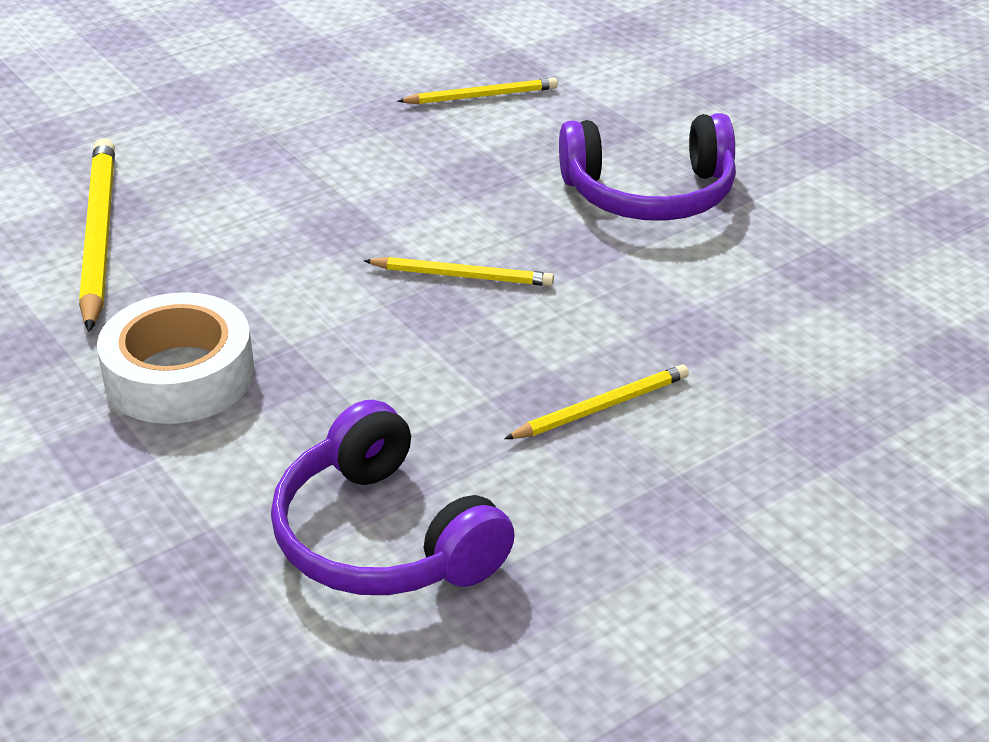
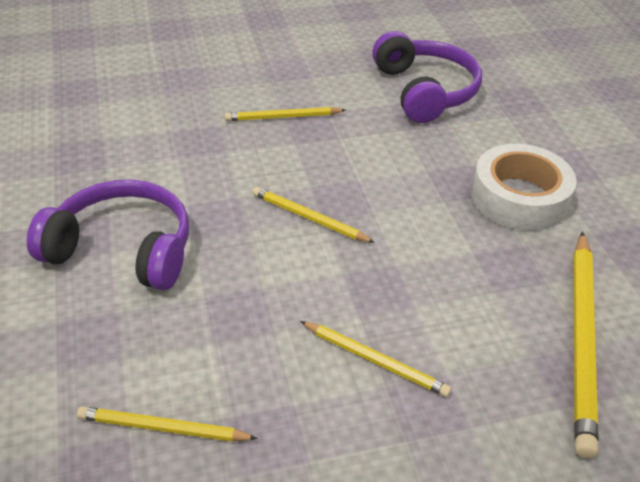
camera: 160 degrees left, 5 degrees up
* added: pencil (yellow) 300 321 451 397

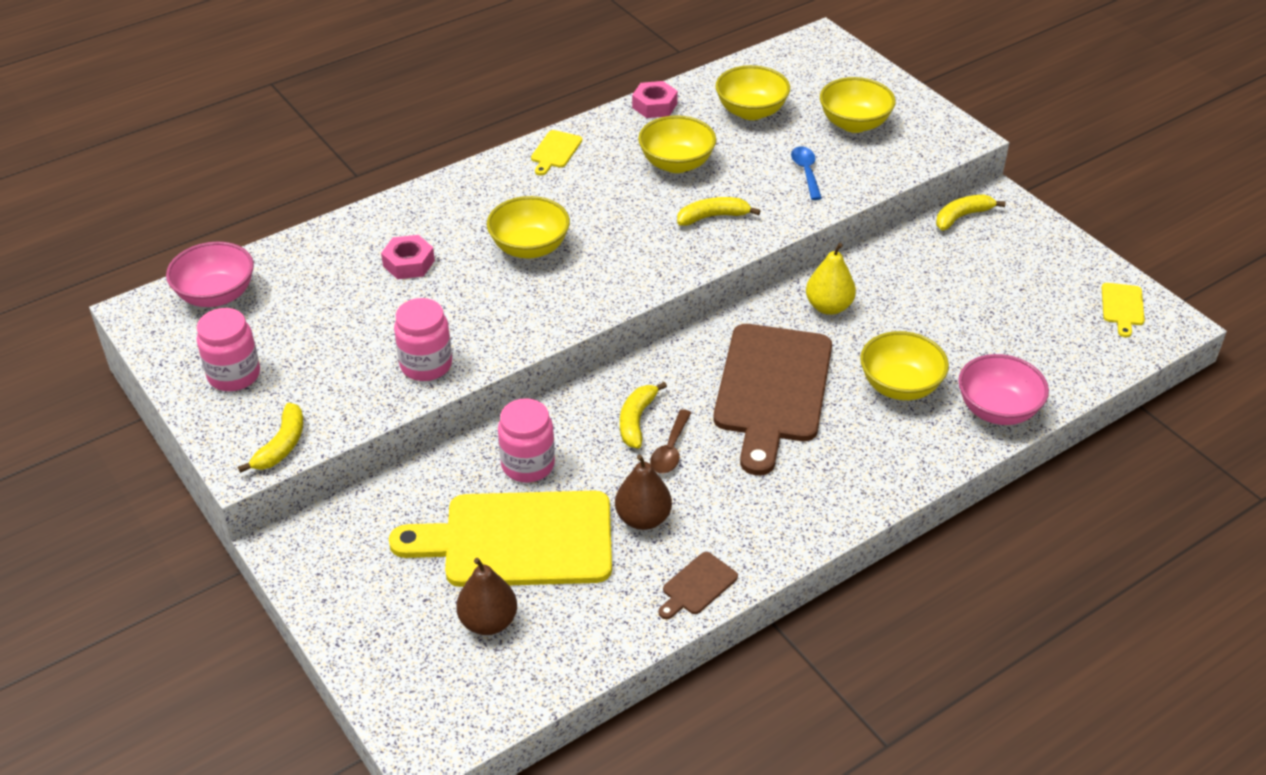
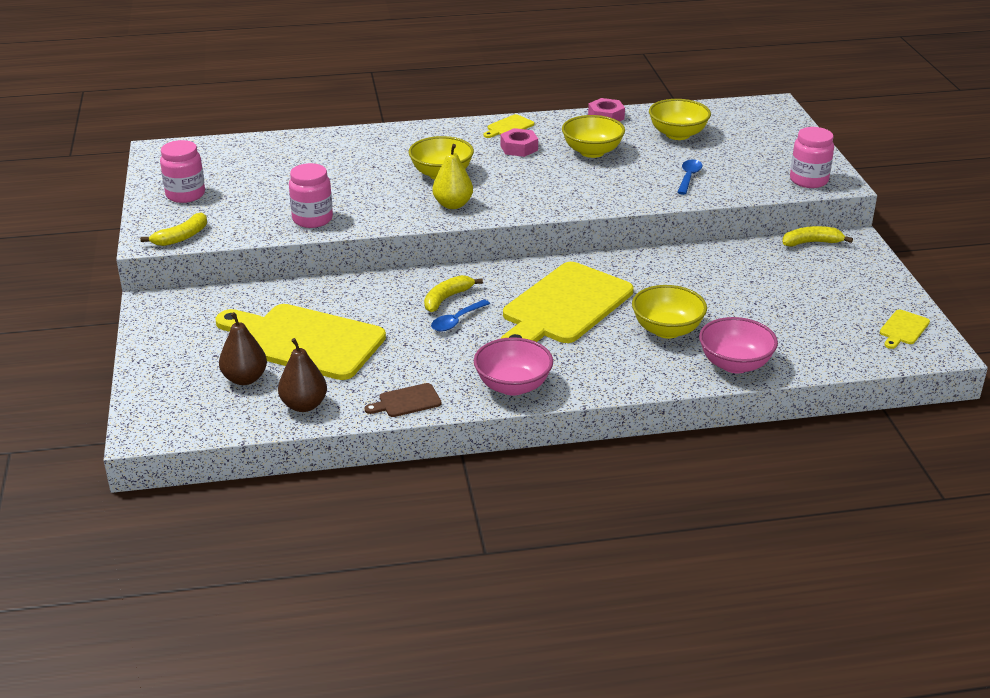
camera: 25 degrees right, 10 degrees down
* removed: bowl (yellow) 820 77 896 133
* removed: banana (yellow) 677 197 760 226
* moved: nut (pink) 381 235 435 279 to 500 128 538 157
* moved: bowl (pink) 166 242 254 307 to 474 337 553 396
* moved: pear (yellow) 806 243 856 315 to 432 144 473 209
* recoloured: cutting board (brown) 713 324 832 475 to cutting board (yellow) 501 262 633 343
* moved: jar (pink) 498 398 555 483 to 790 127 834 188
* recoloured: spoon (brown) 650 409 691 474 to spoon (blue) 431 300 490 332
* moved: pear (brown) 615 455 672 530 to 278 338 327 412

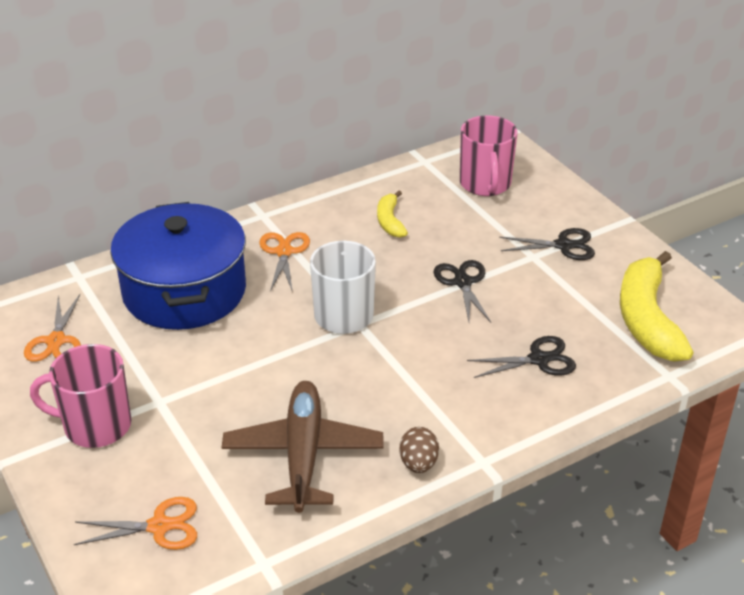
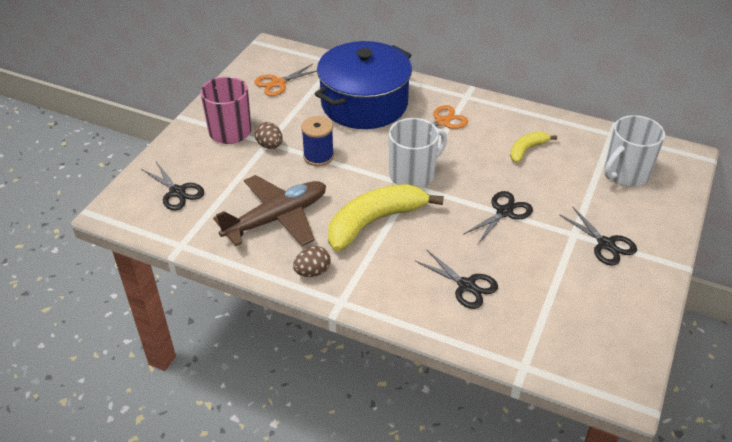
camera: 55 degrees right, 5 degrees up
* recoloured: mug (pink) 460 115 518 196 to mug (white) 604 115 665 186
* moved: banana (yellow) 620 251 693 362 to 328 184 444 251
* recoloured: scissors (orange) 74 497 197 550 to scissors (black) 141 162 204 211
* added: spool (blue) 301 116 334 166
* added: egg (brown) 255 122 283 149

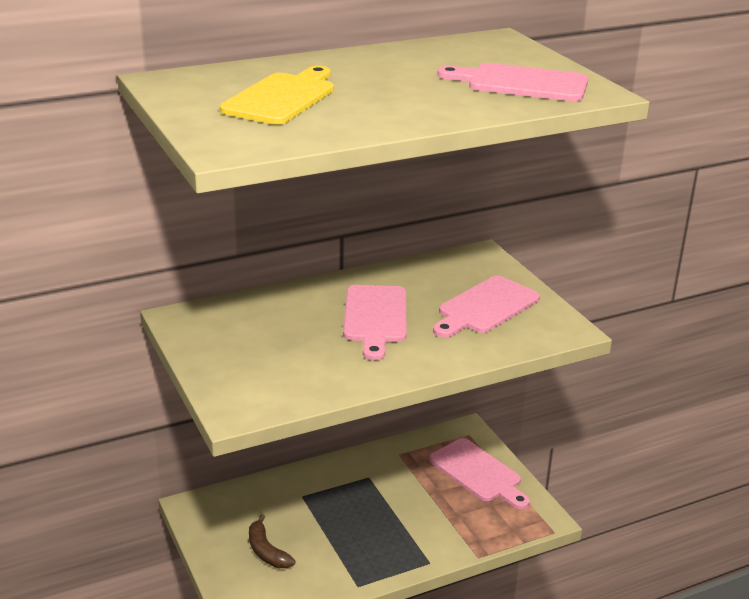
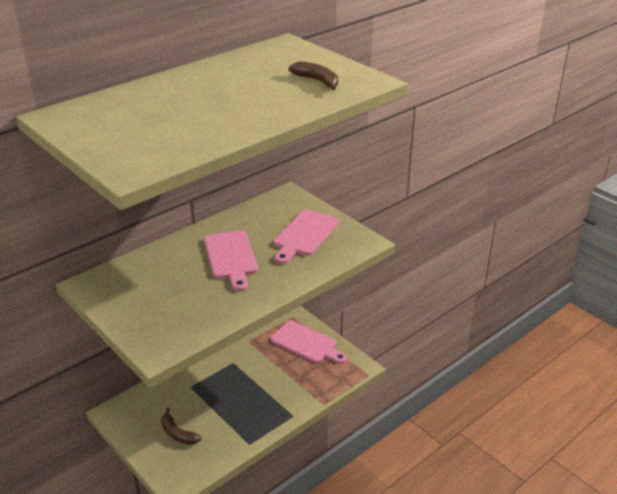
camera: 15 degrees left, 5 degrees up
* replaced: cutting board (pink) 437 63 589 101 to banana (brown) 288 61 338 90
* removed: cutting board (yellow) 220 66 334 125

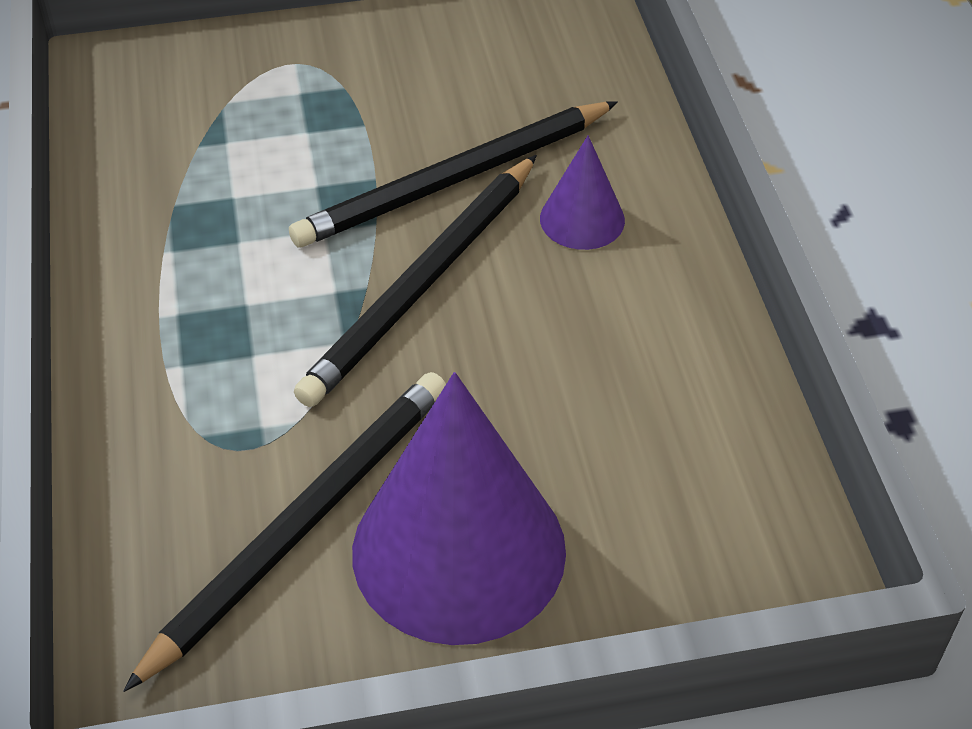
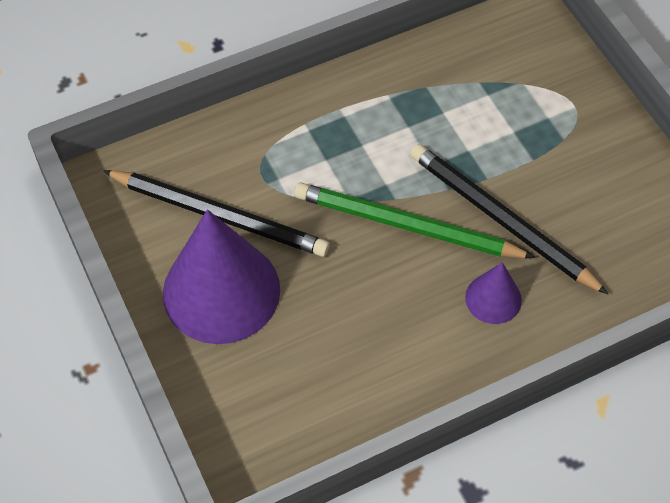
camera: 75 degrees right, 10 degrees up
* recoloured: pencil (black) 294 155 537 407 to pencil (green) 294 183 535 258

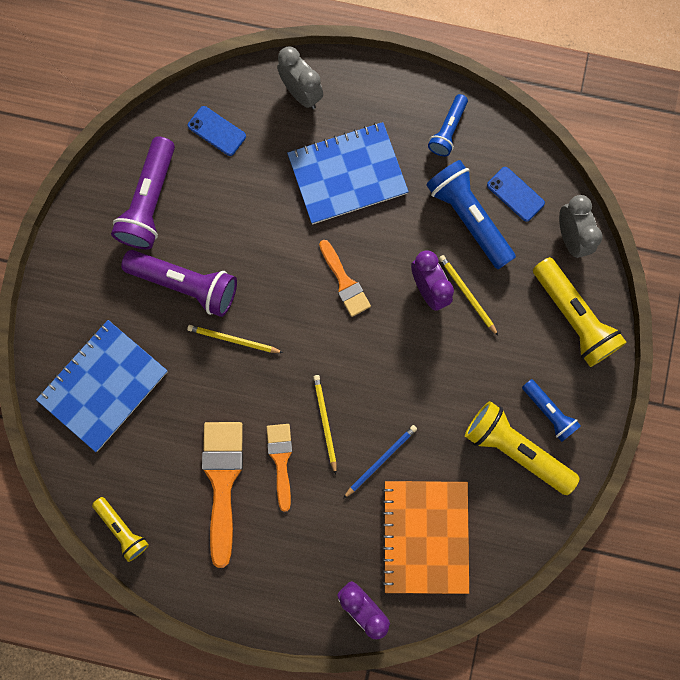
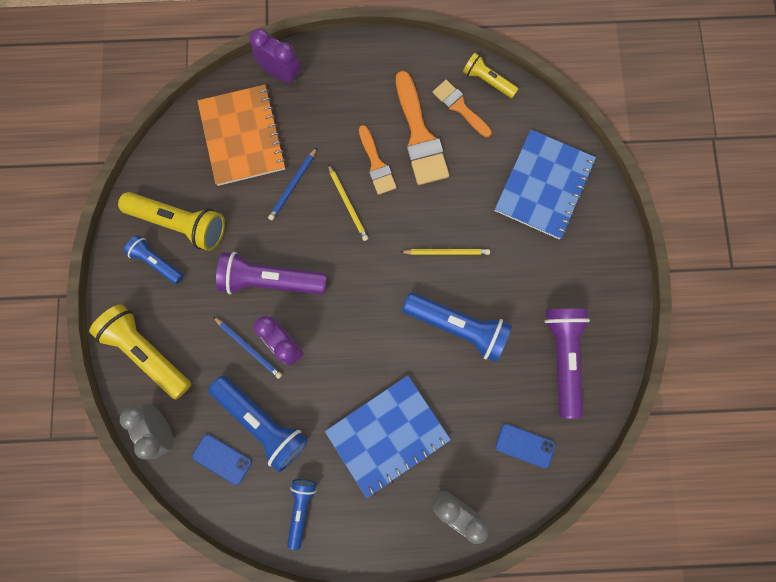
camera: 165 degrees right, 0 degrees up
* moved: brush (orange) 319 240 371 317 to 433 80 492 137
* moved: flashlight (purple) 121 250 237 317 to 216 252 327 295
* recoloured: pencil (yellow) 439 255 498 336 to pencil (blue) 214 317 282 379
* added: flashlight (blue) 402 293 512 362

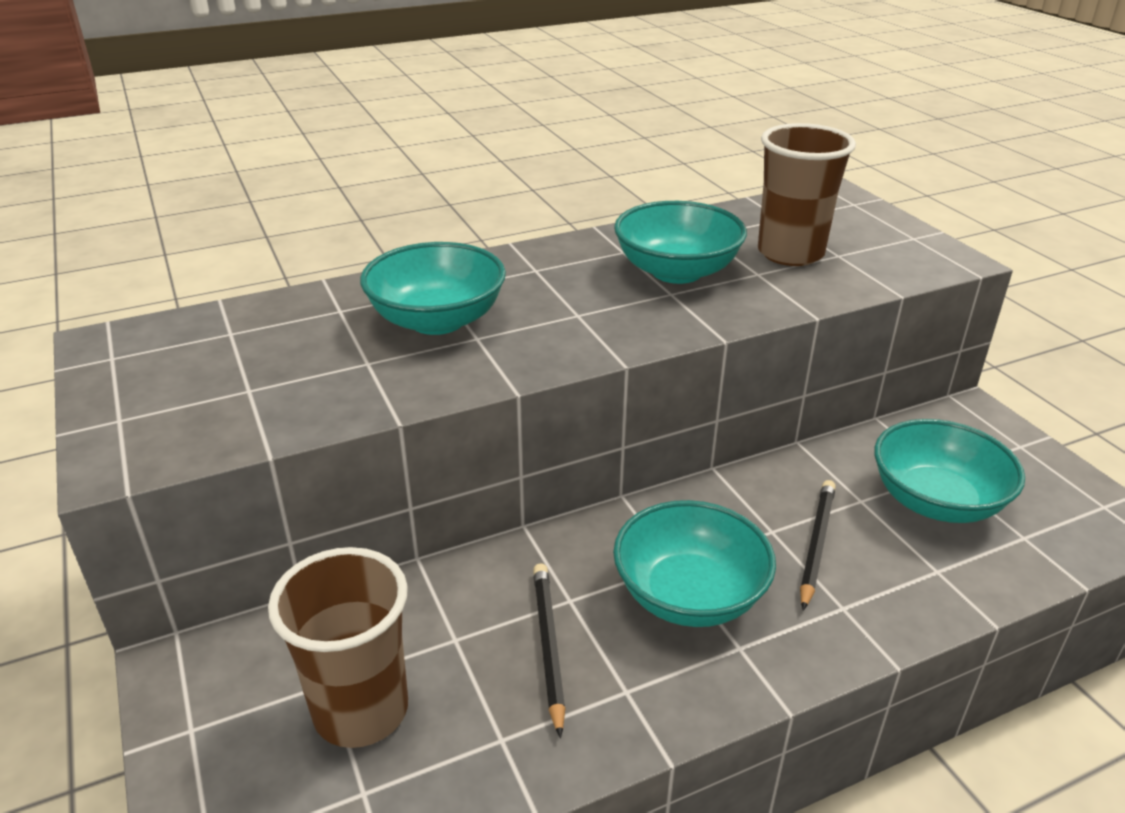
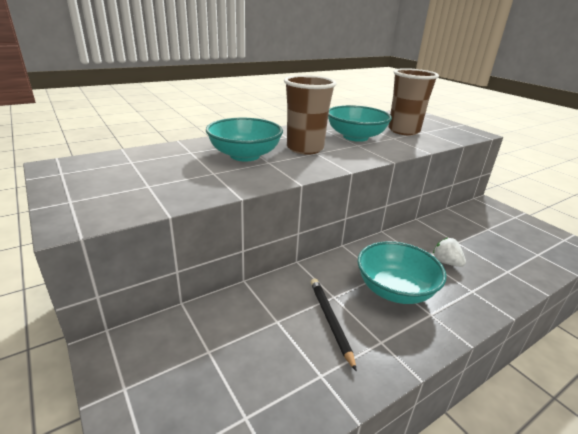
camera: 10 degrees left, 5 degrees down
* removed: bowl (turquoise) 874 419 1025 523
* replaced: pencil (black) 800 480 836 611 to strawberry (white) 433 238 466 267
* moved: cup (brown) 268 547 408 748 to 284 75 337 155

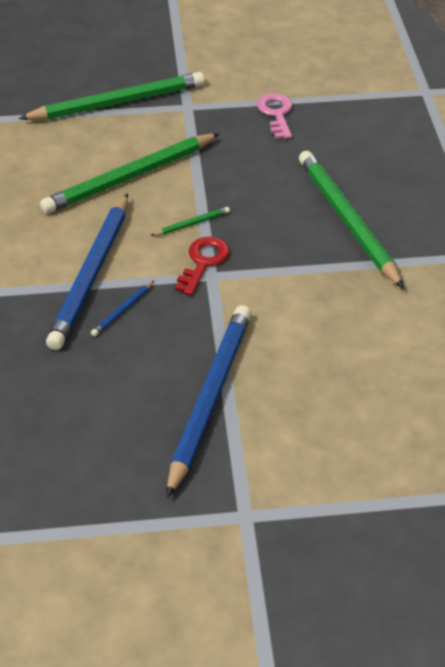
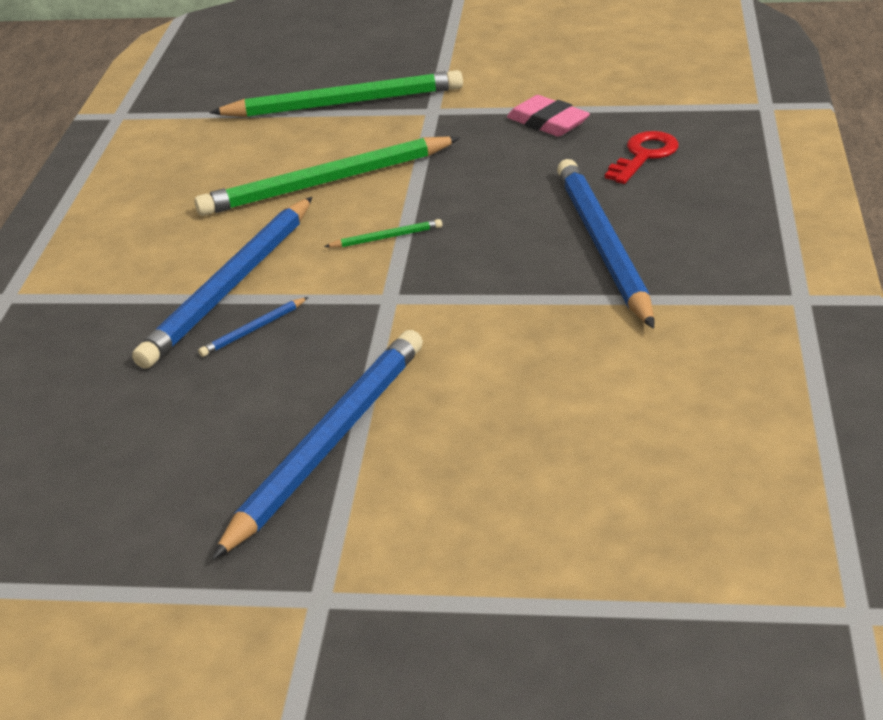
camera: 15 degrees right, 10 degrees down
* replaced: key (pink) 257 93 293 139 to eraser (pink) 507 95 590 137
* recoloured: pencil (green) 299 151 404 289 to pencil (blue) 557 159 654 329
* moved: key (red) 175 237 230 295 to 605 131 679 184

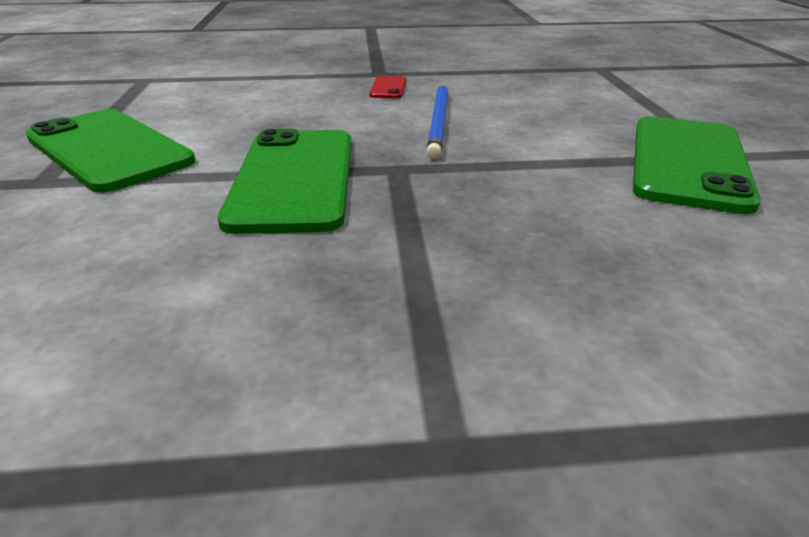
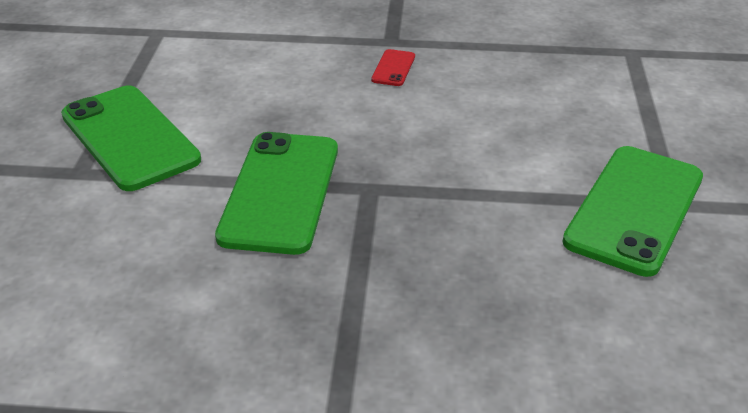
camera: 10 degrees right, 5 degrees up
* removed: pencil (blue) 426 84 448 159

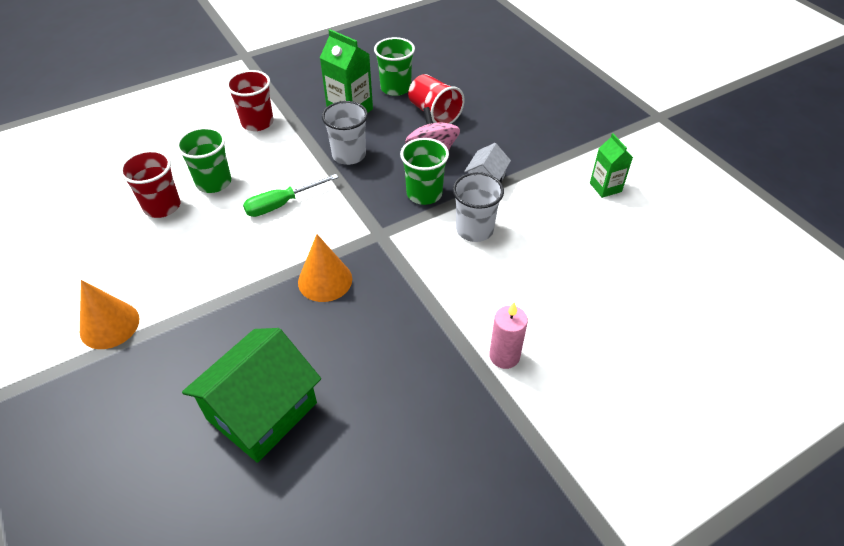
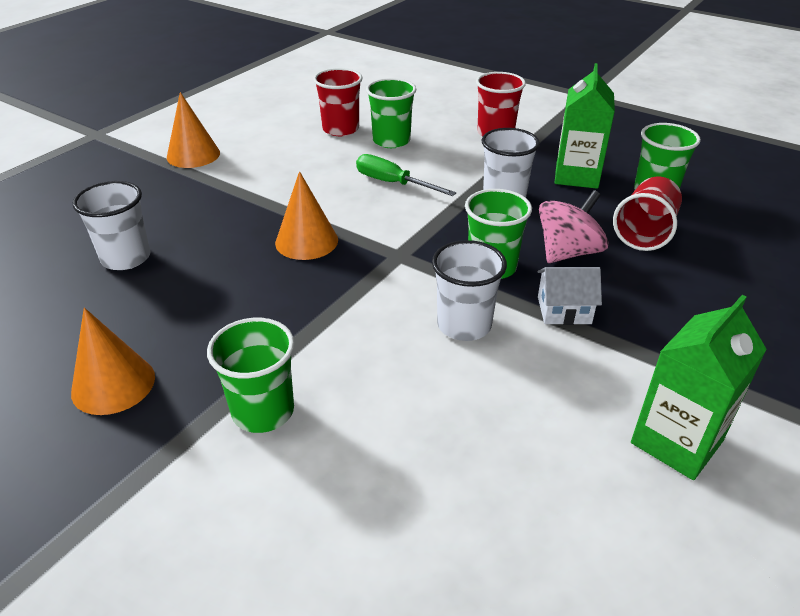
camera: 65 degrees right, 10 degrees down
* resized: carton (green) 590 133 633 198 = 631 295 767 480 x1.57
* replaced: candle (pink) 489 302 528 369 to cup (green) 207 318 295 433
* replaced: house (green) 182 328 321 463 to cup (white) 73 181 151 270
* added: cone (orange) 71 308 155 415

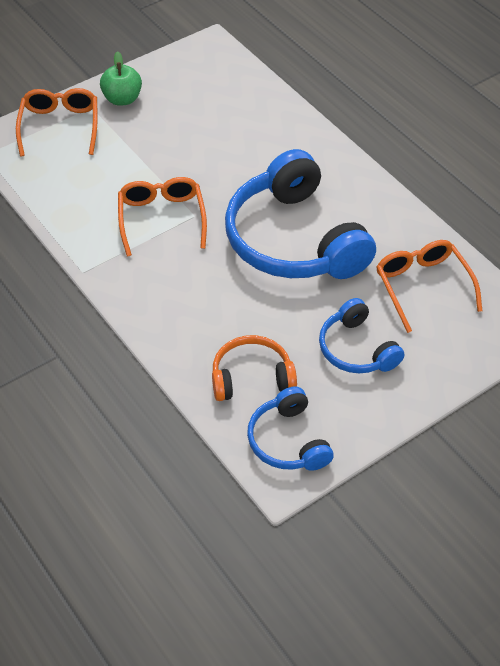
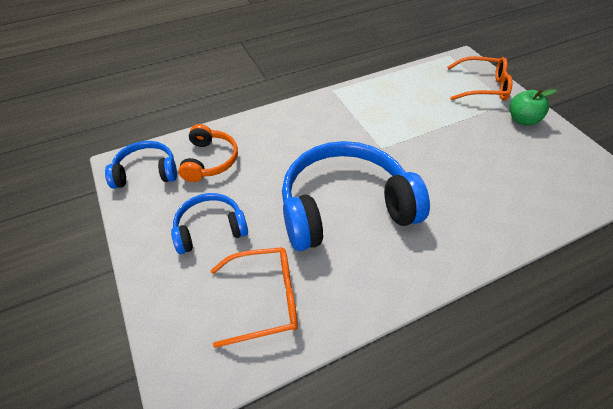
camera: 100 degrees right, 0 degrees up
* removed: glasses (orange) 118 177 207 257

